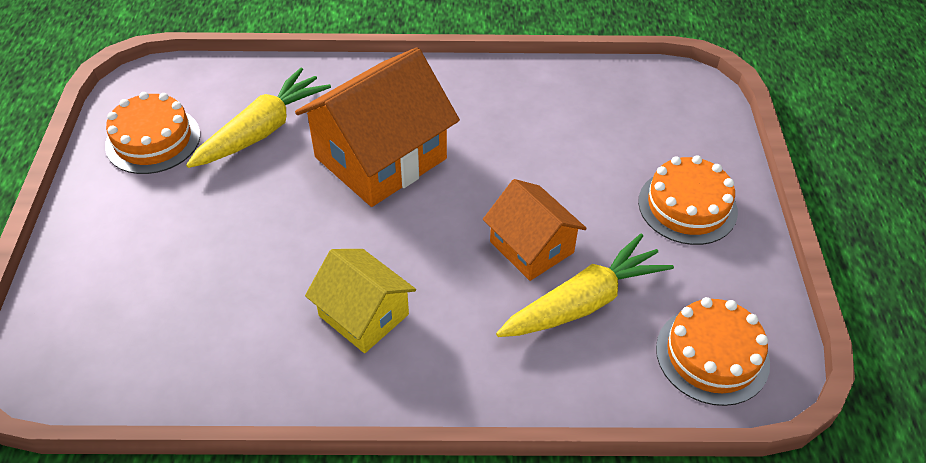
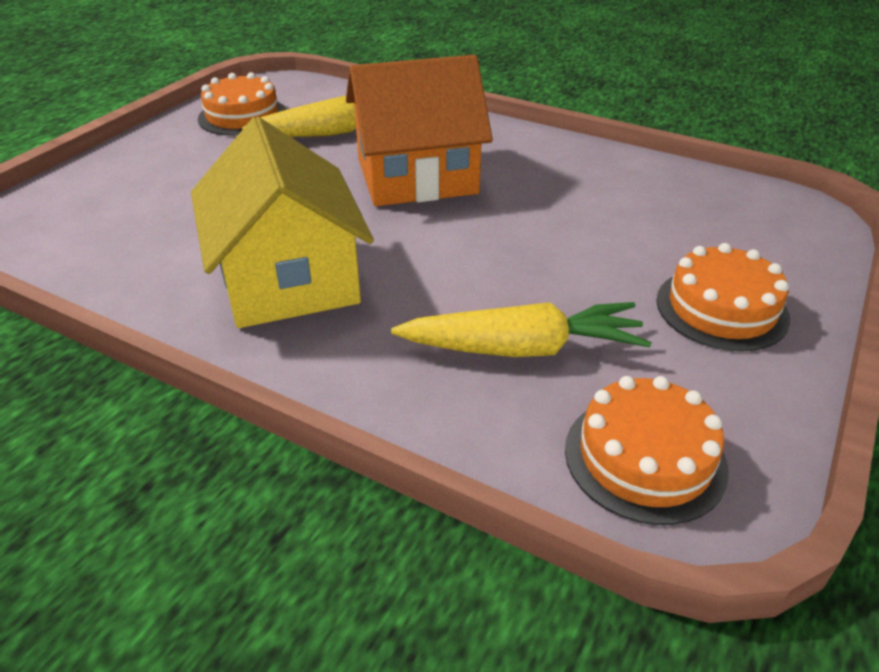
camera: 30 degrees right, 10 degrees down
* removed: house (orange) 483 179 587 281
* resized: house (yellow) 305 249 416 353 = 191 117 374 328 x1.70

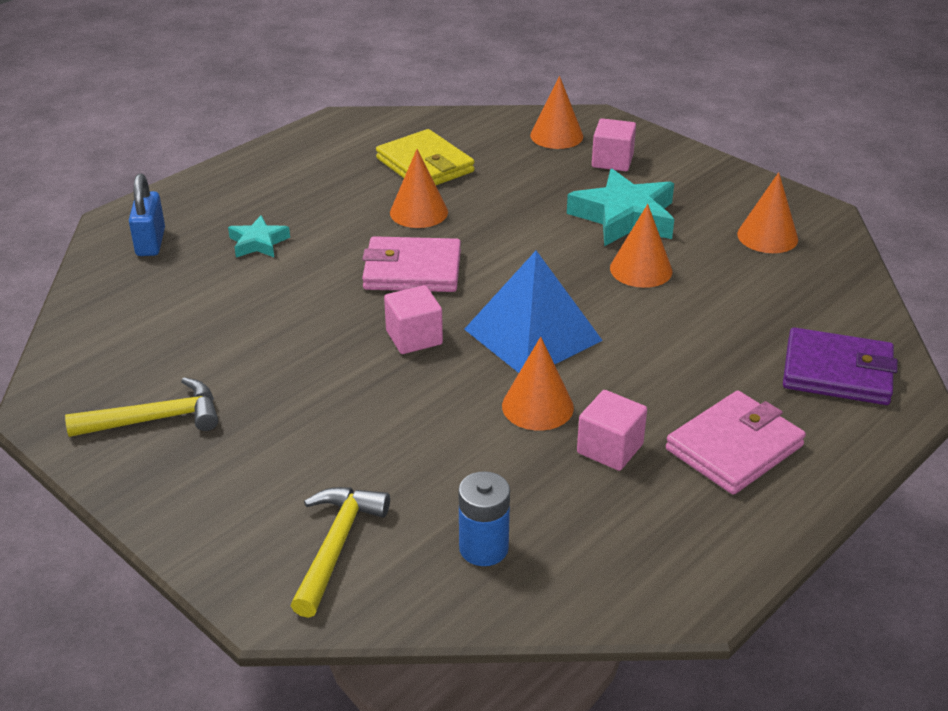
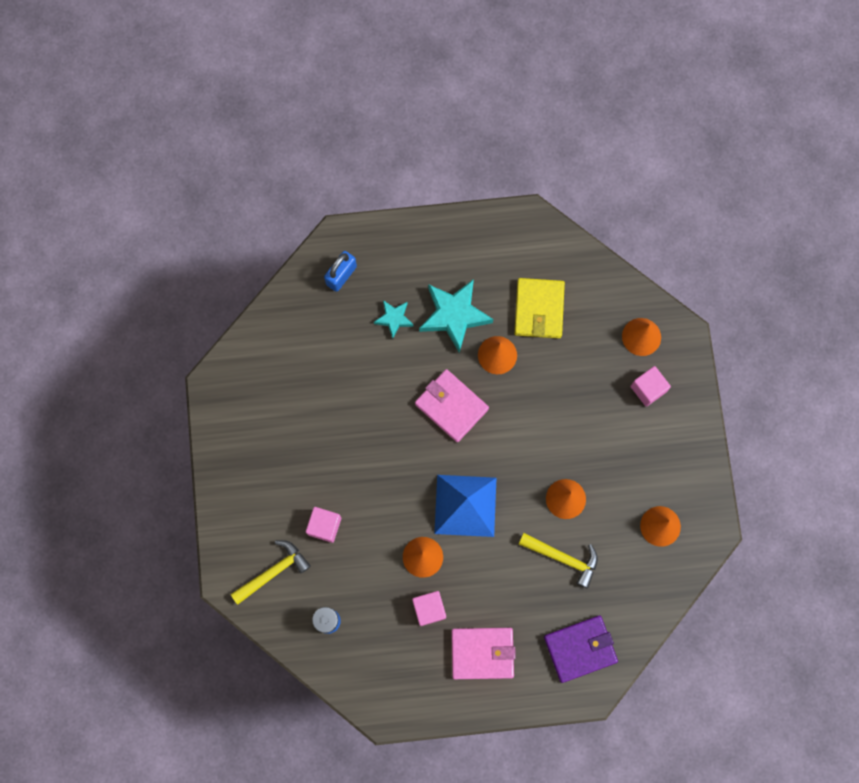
camera: 40 degrees right, 40 degrees up
* moved: star (turquoise) 567 169 674 246 to 419 279 493 353
* moved: cube (pink) 384 285 443 354 to 306 507 341 543
* turned: wallet (purple) 783 327 898 405 = 544 615 618 683 75 degrees counterclockwise
* moved: hammer (yellow) 65 377 218 437 to 519 533 598 588

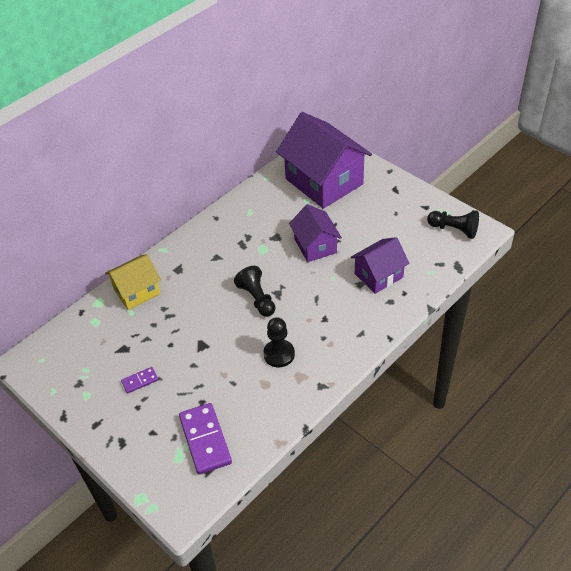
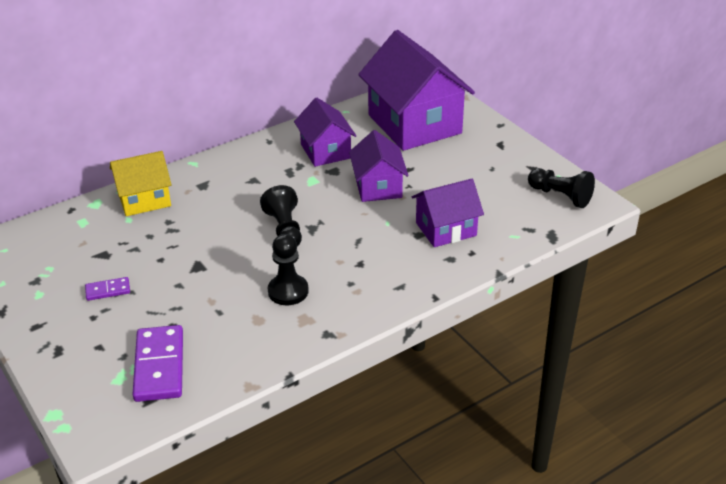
camera: 10 degrees right, 10 degrees down
* added: house (purple) 294 98 356 167

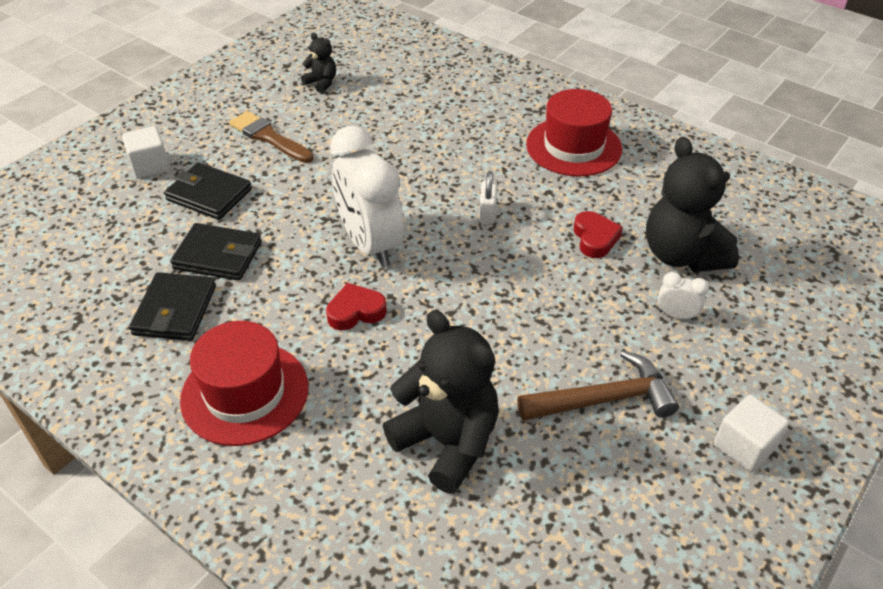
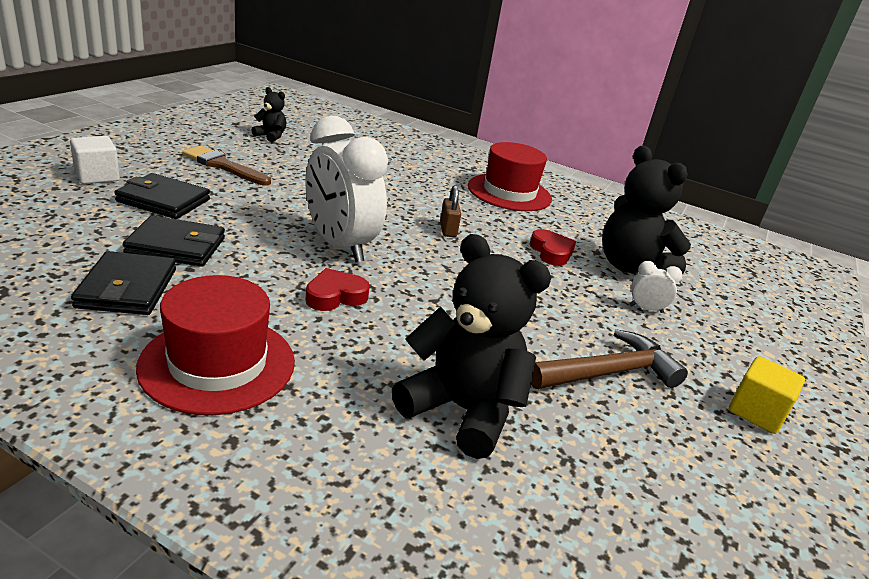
camera: 15 degrees left, 15 degrees down
* recoloured: padlock (white) 479 171 498 224 to padlock (brown) 440 185 461 237
* recoloured: cube (white) 714 395 789 472 to cube (yellow) 729 356 805 434

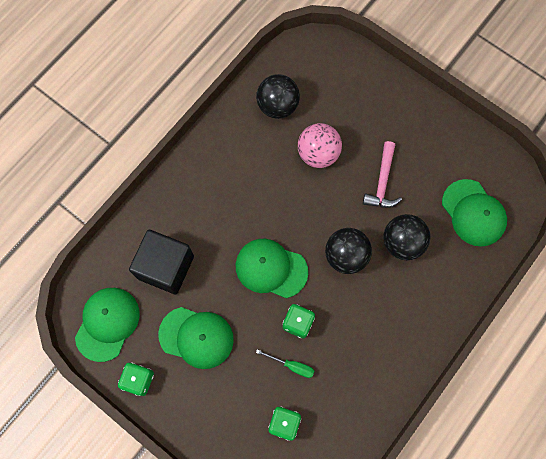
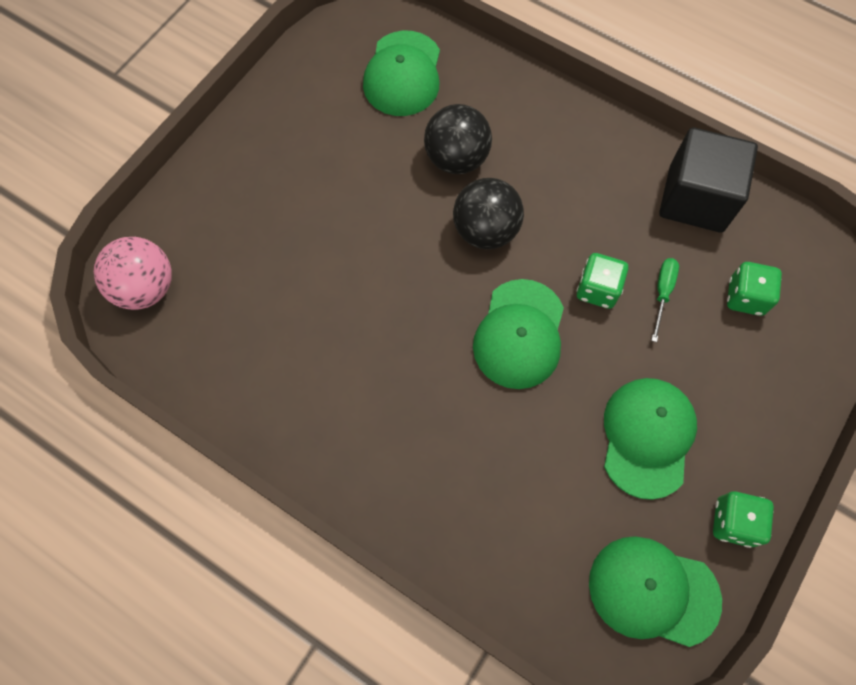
camera: 95 degrees left, 5 degrees down
* removed: ball (black) 256 74 300 119
* moved: ball (pink) 298 123 342 168 to 94 237 172 310
* removed: hammer (pink) 363 141 402 208
* turned: cap (green) 442 179 507 247 = 363 31 440 116 135 degrees clockwise
* moved: cube (black) 129 230 194 294 to 659 127 758 233

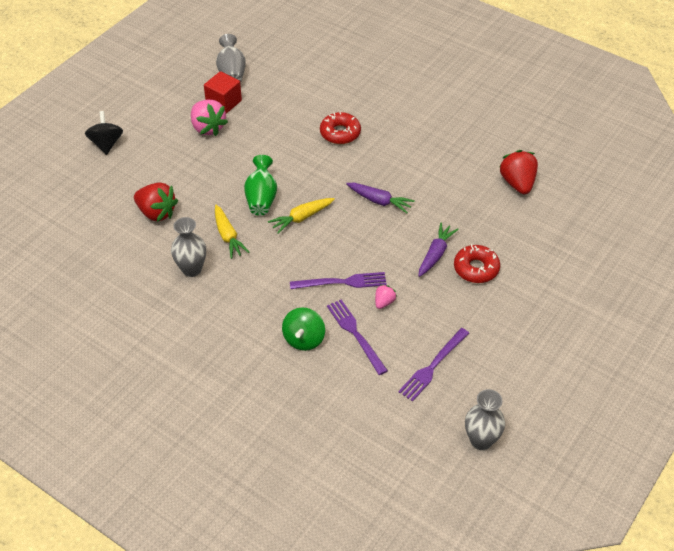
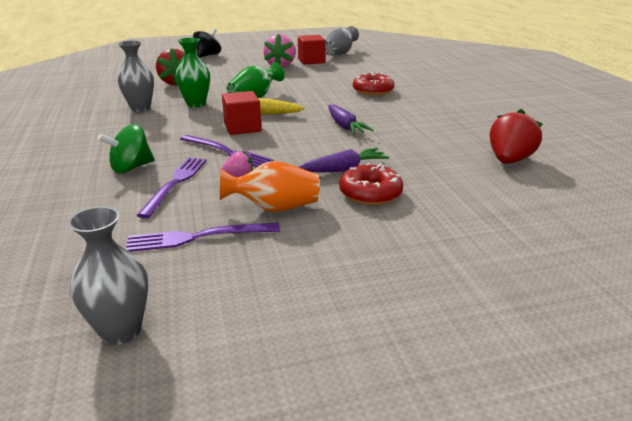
camera: 40 degrees right, 20 degrees down
* replaced: carrot (yellow) 215 205 250 259 to vase (green) 175 38 210 108
* added: cube (red) 222 91 261 135
* added: vase (orange) 220 161 319 212

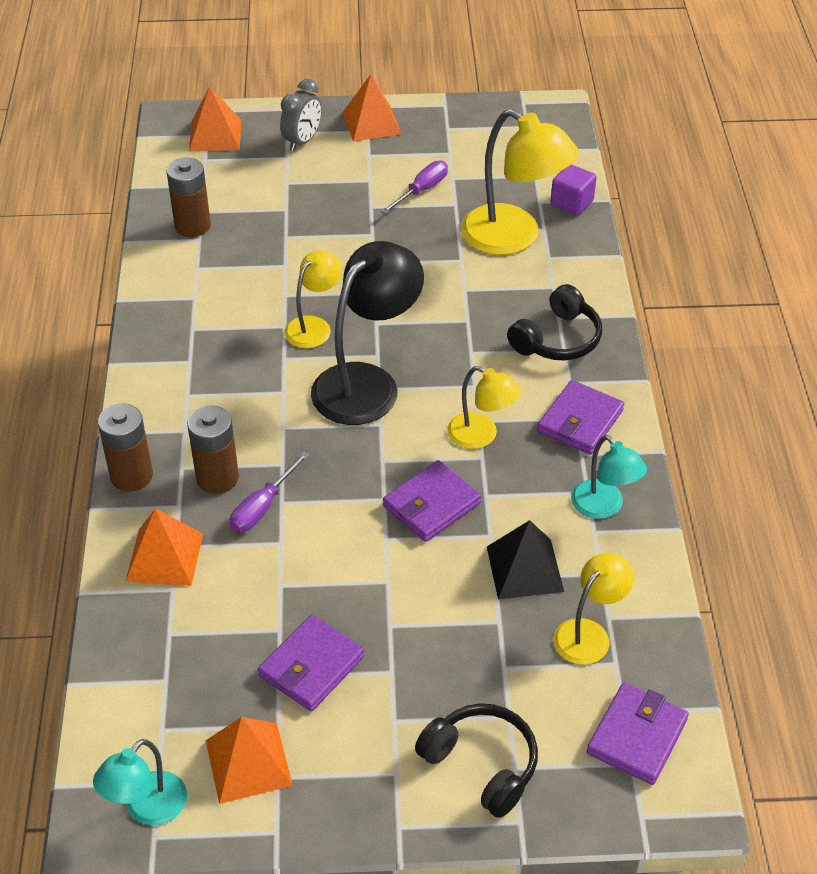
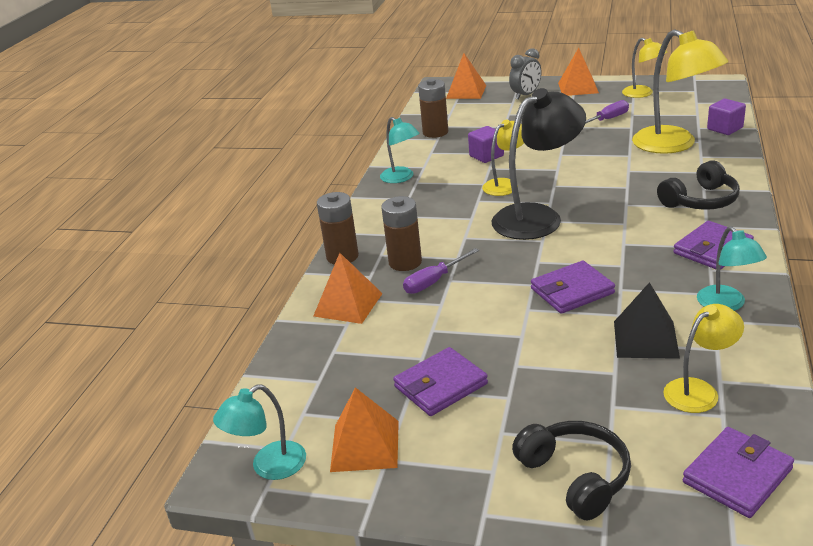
camera: 20 degrees right, 15 degrees down
* moved: lamp (yellow) 447 366 521 449 to 622 38 667 98
* added: lamp (turquoise) 380 117 420 183
* added: cube (purple) 468 126 504 163

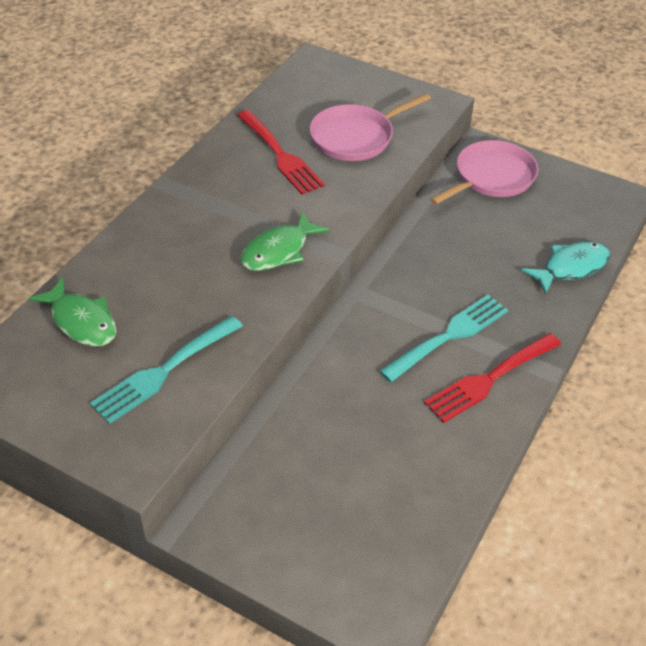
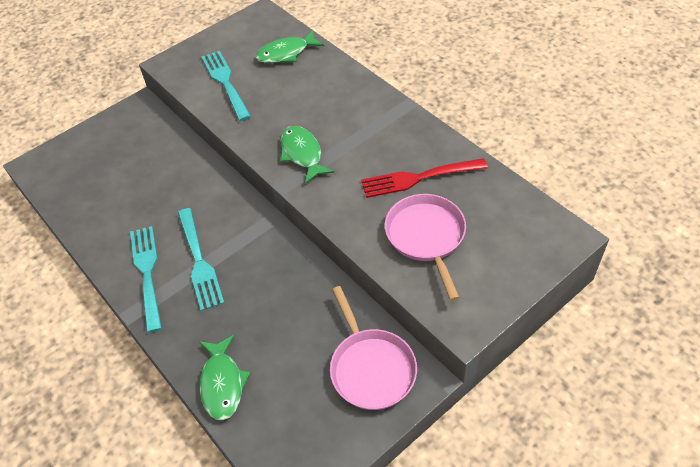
camera: 115 degrees right, 5 degrees up
* recoloured: fish (turquoise) 521 242 610 294 to fish (green) 199 335 250 420
* recoloured: fork (red) 424 333 561 423 to fork (turquoise) 130 226 162 333

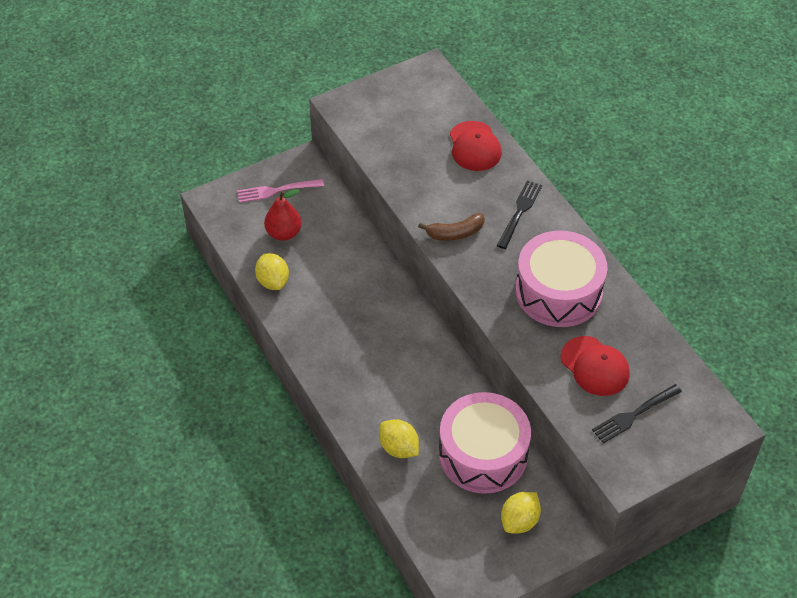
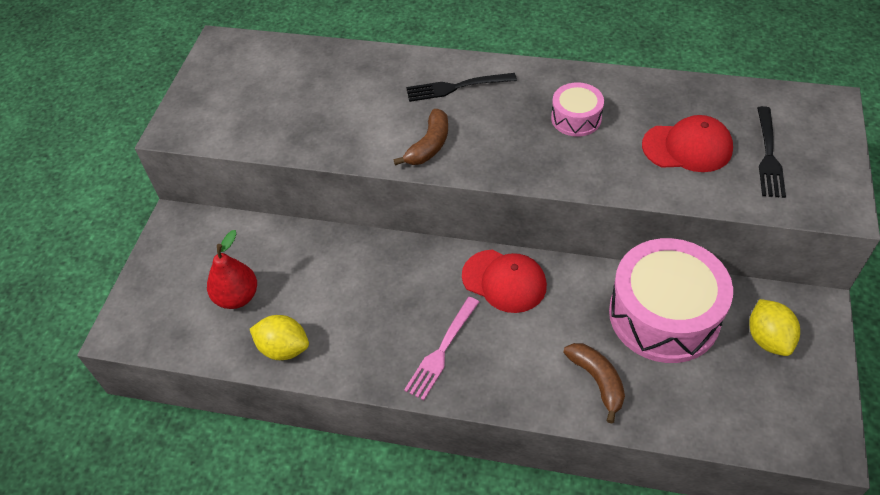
camera: 45 degrees left, 0 degrees up
* moved: cap (red) 450 121 502 171 to 462 250 547 313
* moved: fork (pink) 237 179 324 203 to 404 297 479 400
* turned: fork (black) 497 180 542 249 = 406 73 517 102 75 degrees counterclockwise
* resized: drum (pink) 516 230 608 327 = 551 82 604 137 x0.49
* replaced: lemon (yellow) 379 419 419 458 to banana (brown) 563 343 625 424

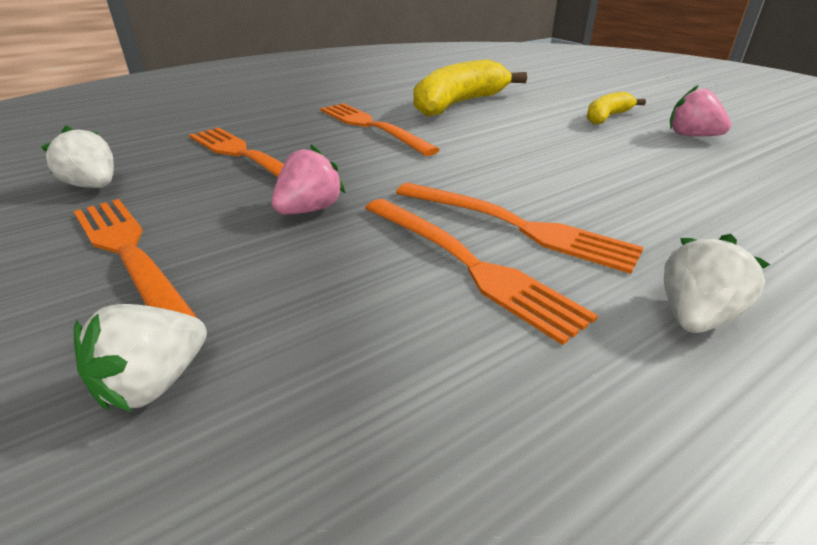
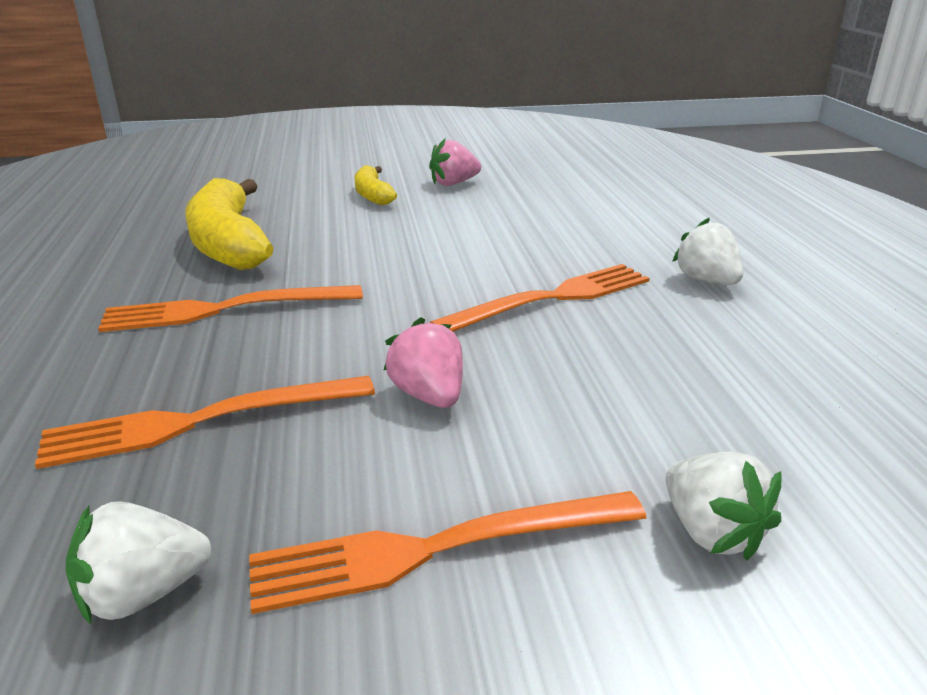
camera: 65 degrees left, 5 degrees down
* removed: fork (orange) 365 199 598 345

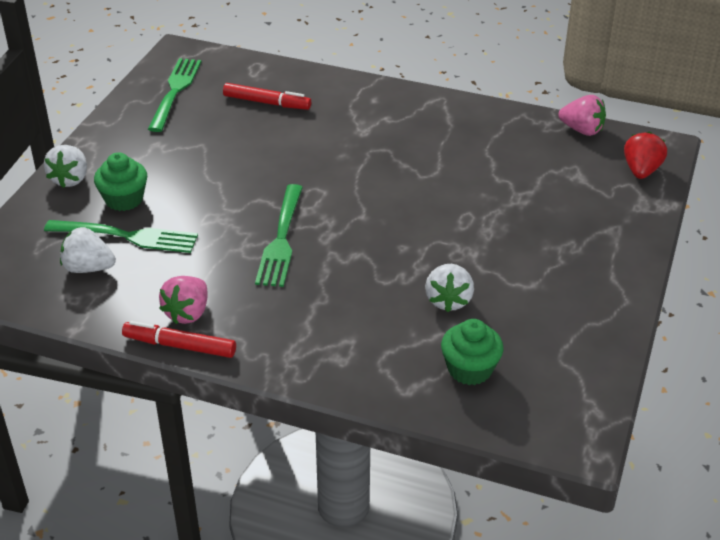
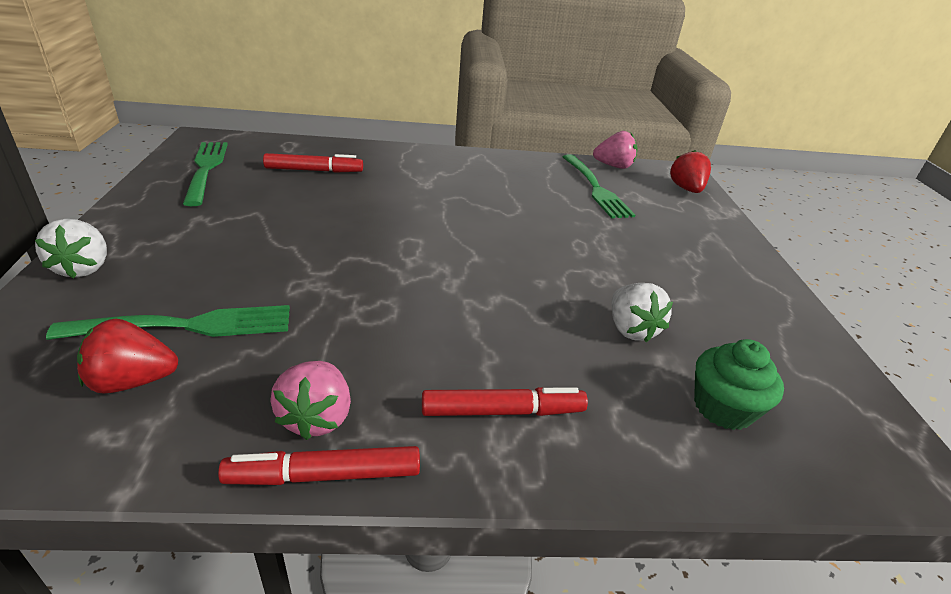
camera: 25 degrees left, 5 degrees down
* removed: cupcake (green) 94 152 147 211
* moved: fork (green) 255 184 303 287 to 563 154 635 218
* recoloured: strawberry (white) 60 227 116 273 to strawberry (red) 77 319 178 394
* added: marker (red) 422 387 588 416

